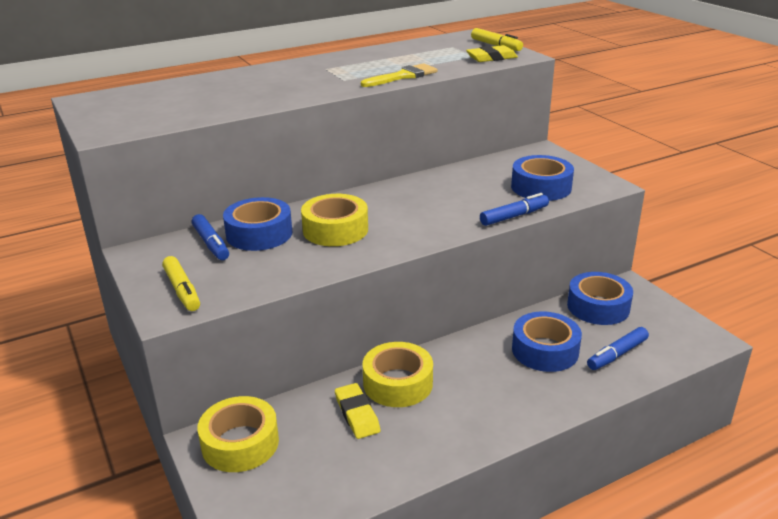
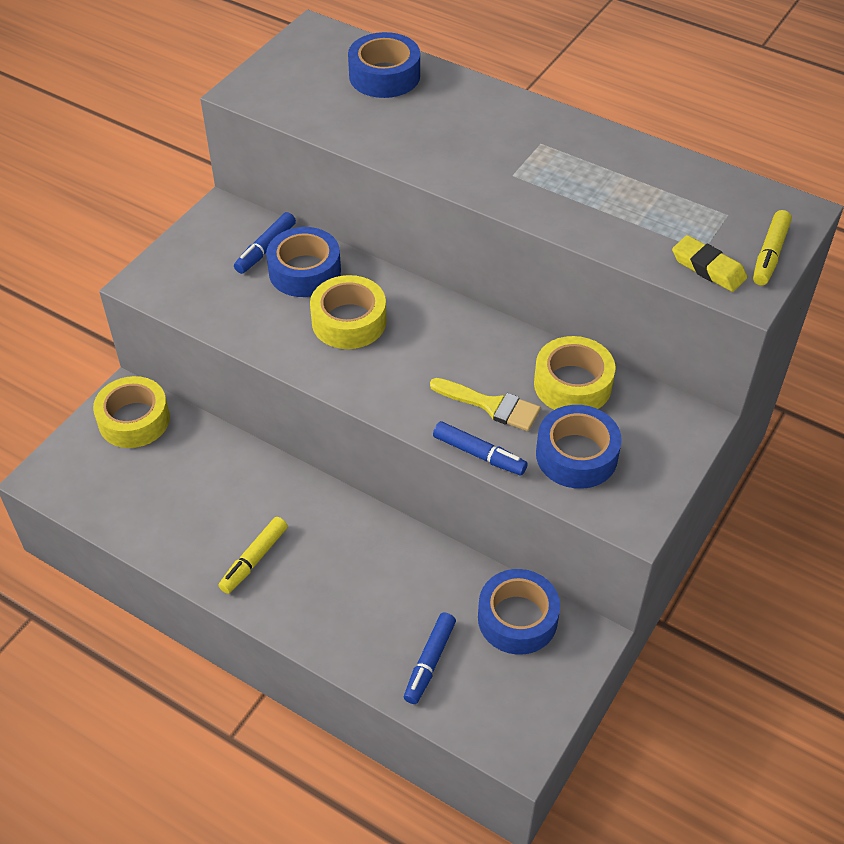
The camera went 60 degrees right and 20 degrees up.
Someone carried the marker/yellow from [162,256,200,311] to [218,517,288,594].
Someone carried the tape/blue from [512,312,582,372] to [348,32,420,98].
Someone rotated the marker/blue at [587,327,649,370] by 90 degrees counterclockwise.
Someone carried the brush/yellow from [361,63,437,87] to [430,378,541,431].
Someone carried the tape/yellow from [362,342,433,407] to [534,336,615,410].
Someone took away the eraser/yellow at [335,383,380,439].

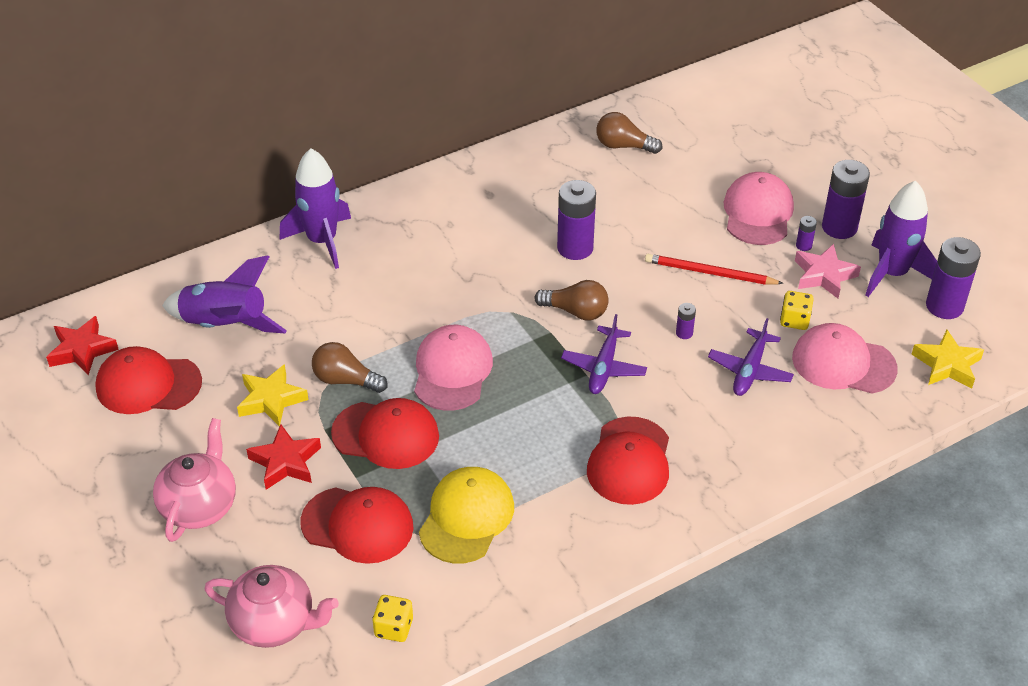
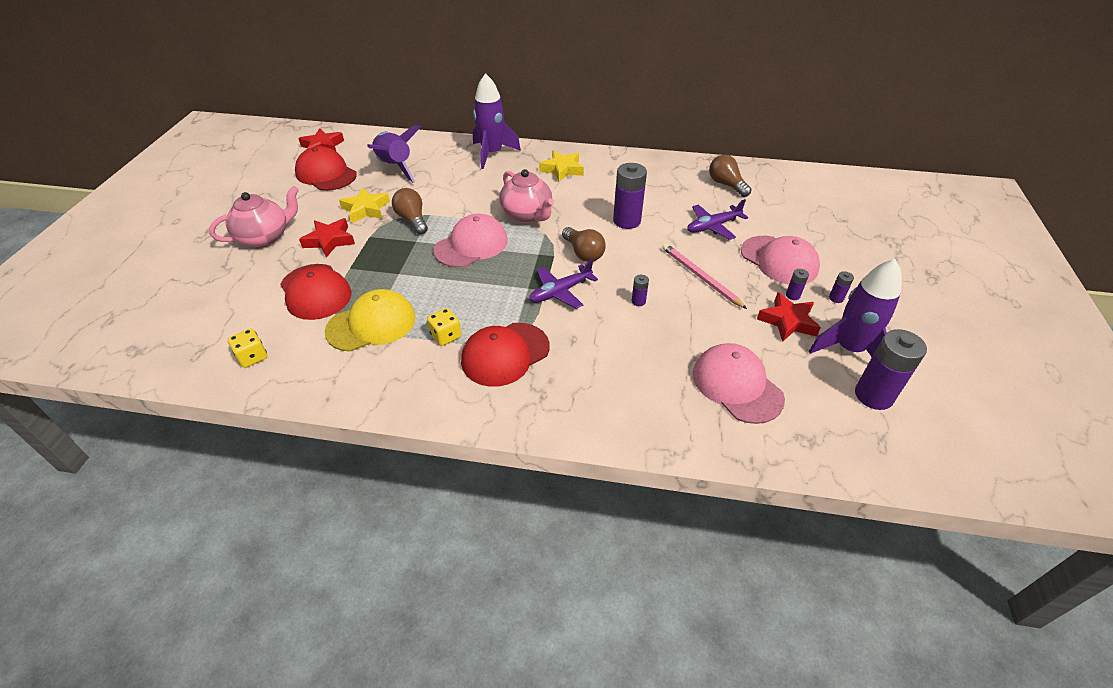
The camera went 40 degrees right and 0 degrees up.
Someone carried the dice/yellow from [780,291,814,330] to [427,308,461,346].
Someone carried the teapot/pink from [204,565,339,648] to [499,169,554,223].
Someone carried the star/yellow from [911,330,984,388] to [539,150,584,182].
Someone repainted the pencil/red at [645,254,784,284], which became the pencil/pink at [662,243,747,309].
Someone carried the plane/purple from [708,318,794,396] to [687,199,748,240].
Someone rotated the cap/pink at [723,172,794,245] by 90 degrees clockwise.
Someone repainted the star/pink at [795,244,861,298], which became the star/red at [757,292,821,342].
Someone scaled the battery/purple at [822,160,870,239] by 0.45.
Someone took away the cap/red at [331,398,439,469].

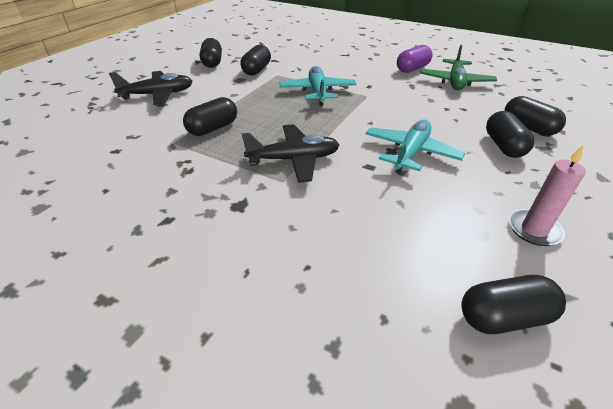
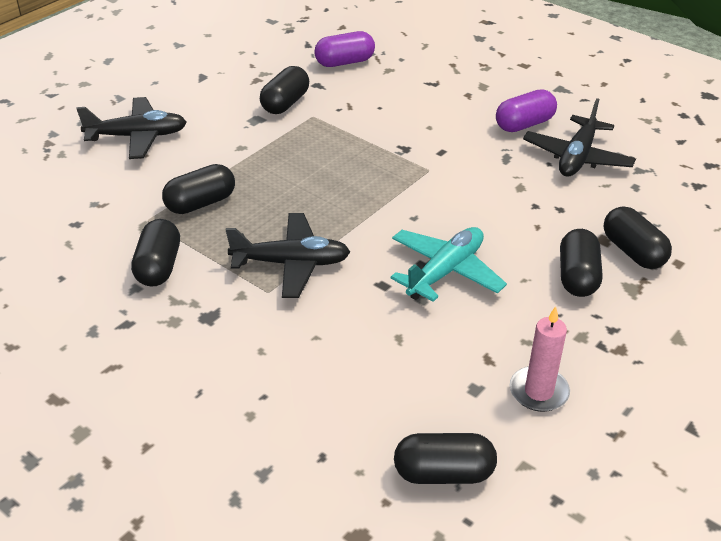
The camera went 10 degrees right and 0 degrees up.
Someone carried the capsule/black from [200,38,222,68] to [131,219,180,286].
Someone put down the capsule/purple at [314,31,375,67].
Someone repainted the plane/green at [420,45,497,90], which became the plane/black at [523,98,636,177].
Someone took away the plane/turquoise at [280,66,357,106].

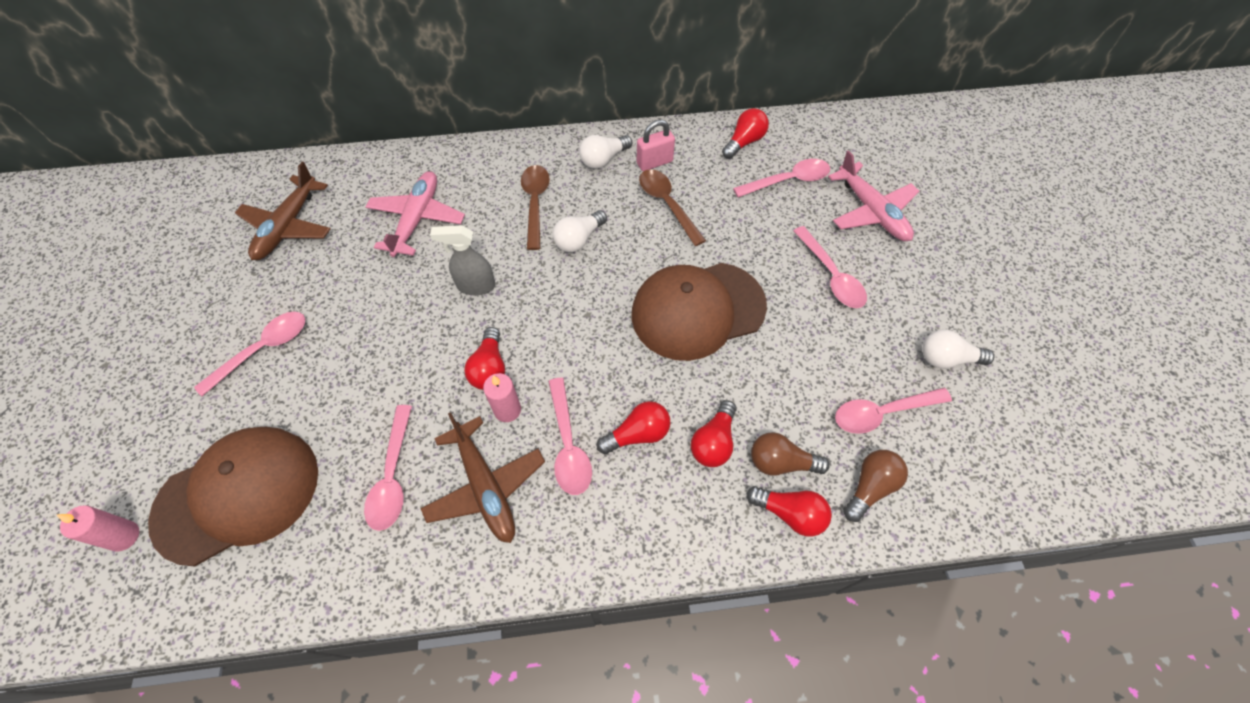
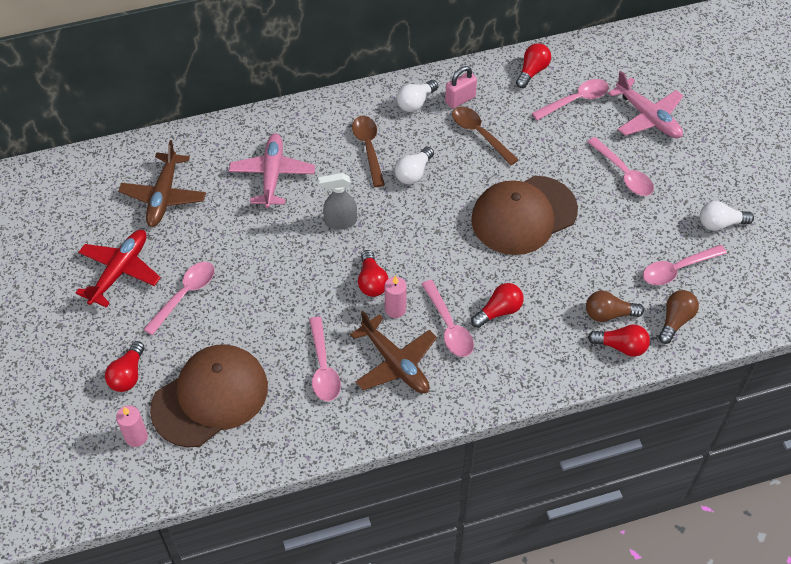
The camera went 10 degrees left and 5 degrees down.
Someone put down the plane/red at [76,230,161,308].
Someone carried the light bulb/red from [691,400,736,467] to [105,341,145,392].

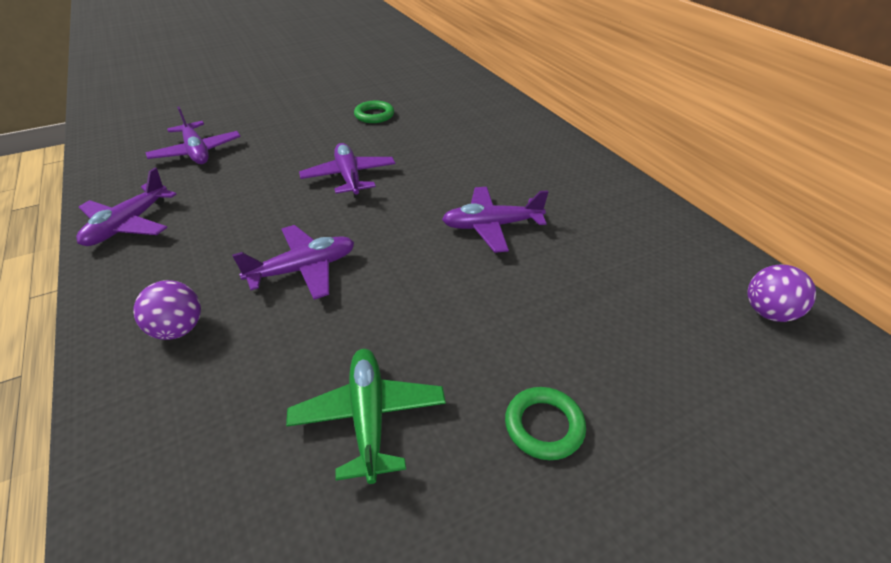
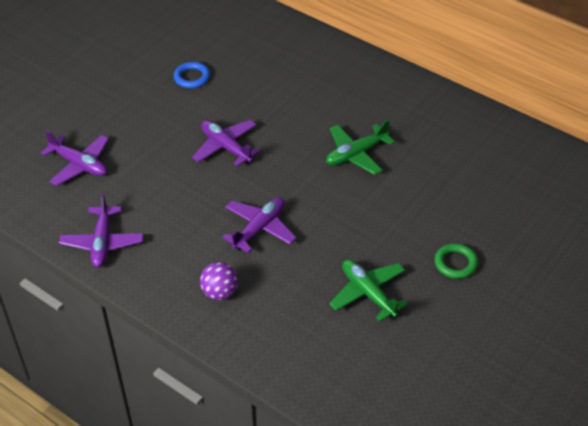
The camera went 25 degrees left and 5 degrees up.
Someone repainted the ring/green at [354,101,394,123], which became the ring/blue at [173,62,210,88].
Someone repainted the plane/purple at [442,187,548,253], which became the plane/green at [326,120,395,175].
Someone took away the ball/purple at [748,264,816,322].

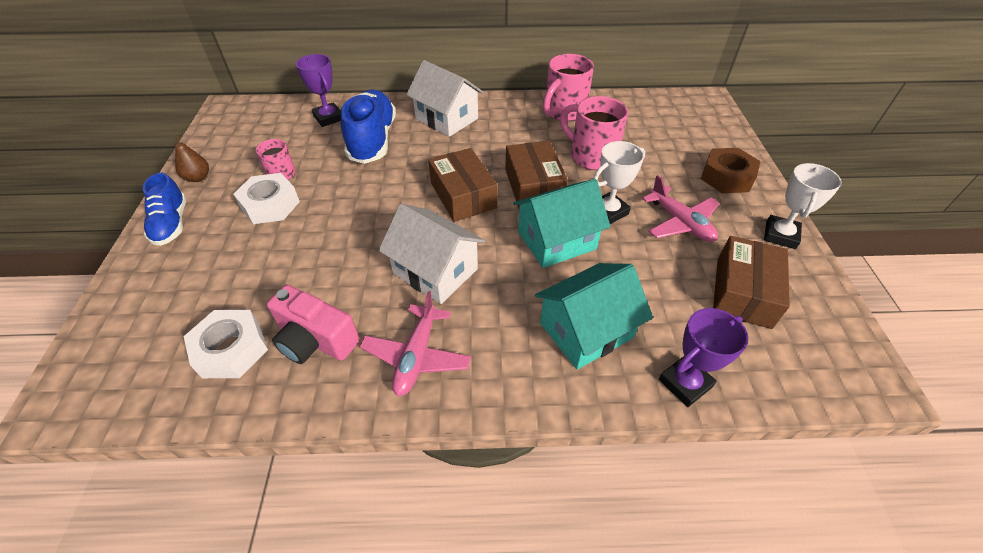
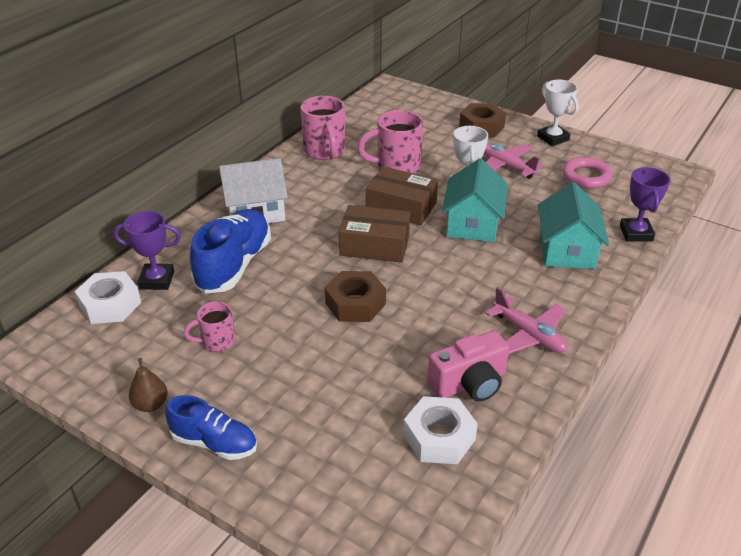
The camera went 55 degrees left and 10 degrees down.
Someone carried the nut/white from [233,173,300,224] to [75,271,141,324].
Someone rotated the shoe/blue at [341,89,396,164] by 75 degrees clockwise.
Someone put down the nut/brown at [325,271,386,322].
Someone rotated the plane/pink at [642,175,720,242] by 135 degrees counterclockwise.
Someone swapped the box/brown at [713,236,790,329] for the ring/pink at [563,157,613,188].
Someone took away the house/white at [379,204,485,304].

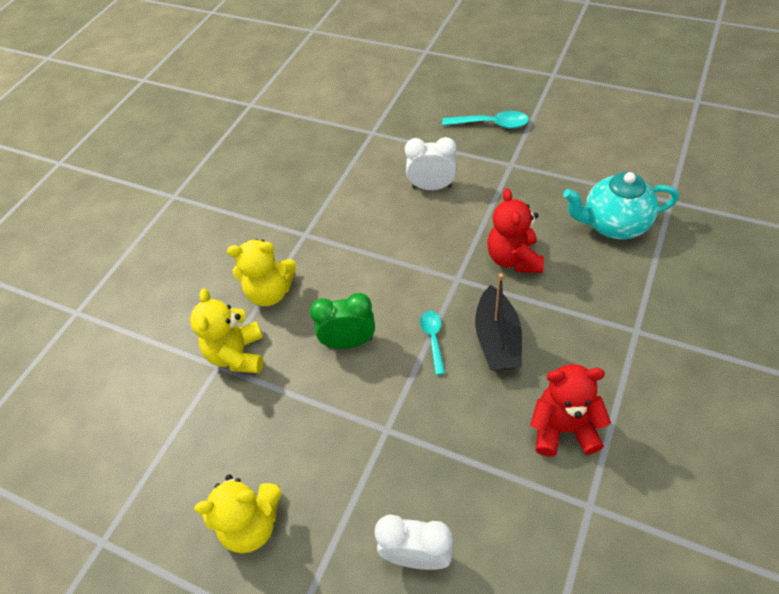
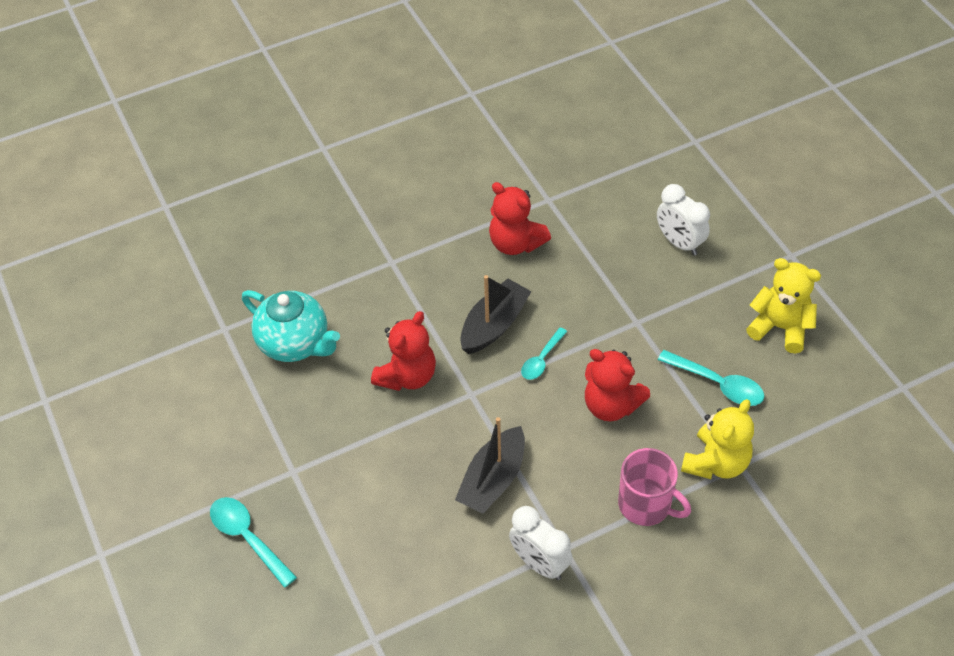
The camera went 145 degrees left and 0 degrees up.
Someone put down the boat/black at [455,417,525,514].
Someone carried the clock/white from [405,137,457,190] to [509,506,572,580].
Someone swapped the clock/green at [310,293,375,349] for the teddy bear/red at [585,349,650,421].
Someone swapped the teddy bear/yellow at [227,239,296,306] for the mug/pink at [618,448,691,526].
Someone put down the spoon/turquoise at [658,350,765,406].

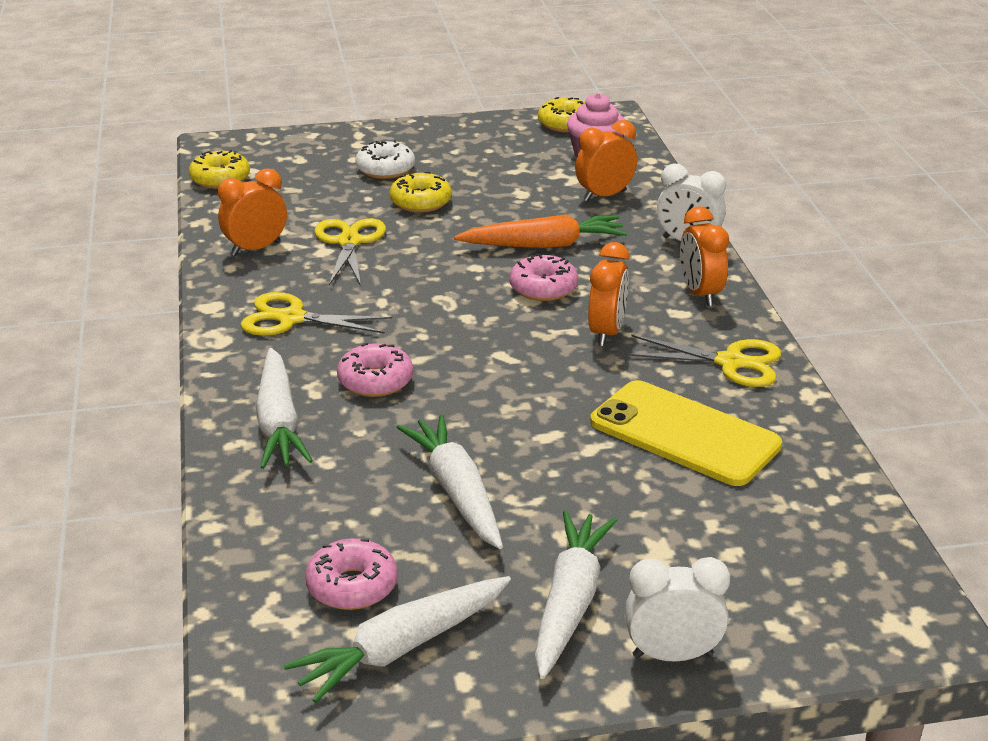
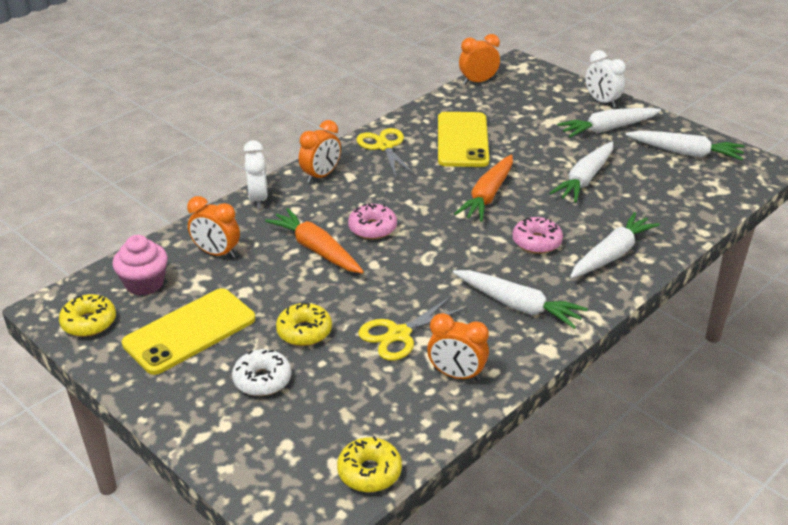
The camera went 125 degrees left and 5 degrees up.
Someone put down the phone/yellow at [122,288,255,375].
Someone swapped the scissors/yellow at [240,292,393,336] for the carrot/white at [453,270,588,329].
Someone put down the carrot/orange at [454,154,513,222].
Someone carried the clock/orange from [588,242,629,346] to [459,34,500,85].
Someone took away the donut/pink at [305,538,398,610].

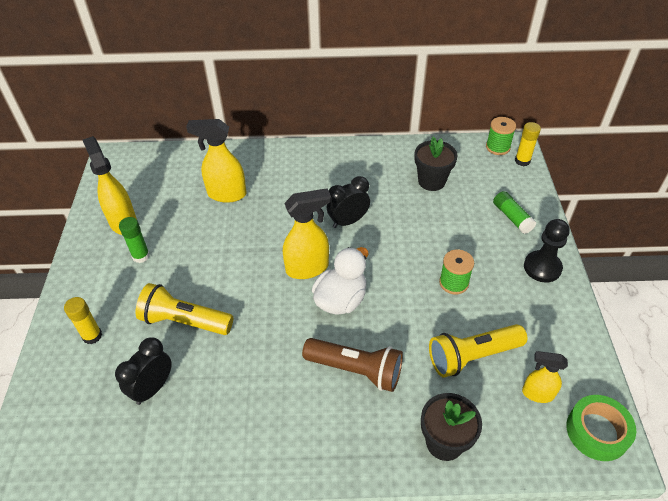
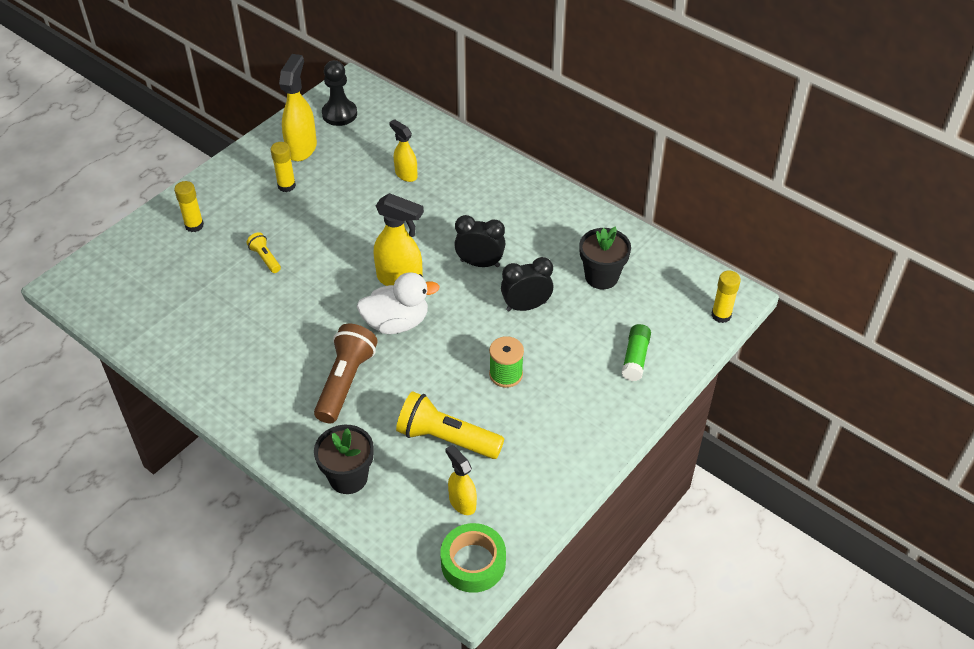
The camera went 40 degrees right and 0 degrees up.
Someone scaled the flashlight/yellow at [136,283,233,335] by 0.50.
Someone repainted the glue stick/green at [119,217,150,263], which became the glue stick/yellow at [270,142,296,192].
Someone rotated the flashlight/brown at [302,338,403,392] by 135 degrees counterclockwise.
Someone carried the pawn/black from [524,219,570,283] to [322,60,357,126].
Someone scaled the spray bottle/yellow at [186,119,246,203] by 0.61.
Someone carried the clock/black from [115,337,171,405] to [501,257,554,311].
Someone took away the spool/green at [486,117,516,155].

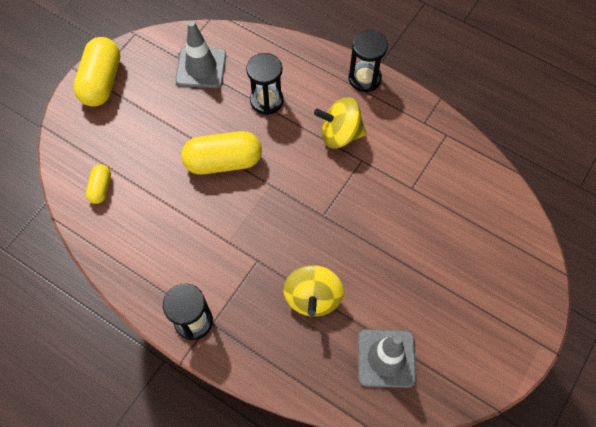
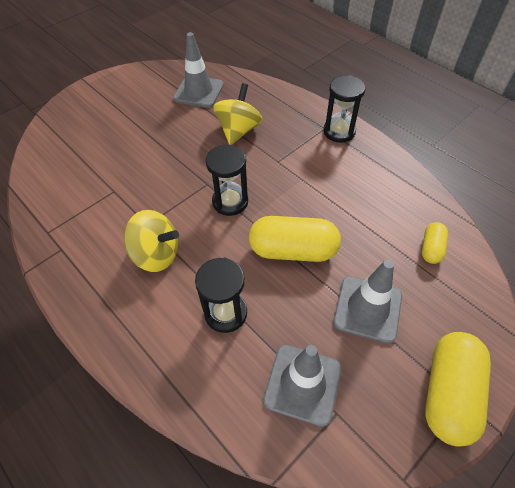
The camera went 165 degrees left and 10 degrees down.
Someone carried the hourglass/black from [349,30,388,92] to [206,145,248,216].
Someone put down the traffic cone/grey at [333,260,402,344].

